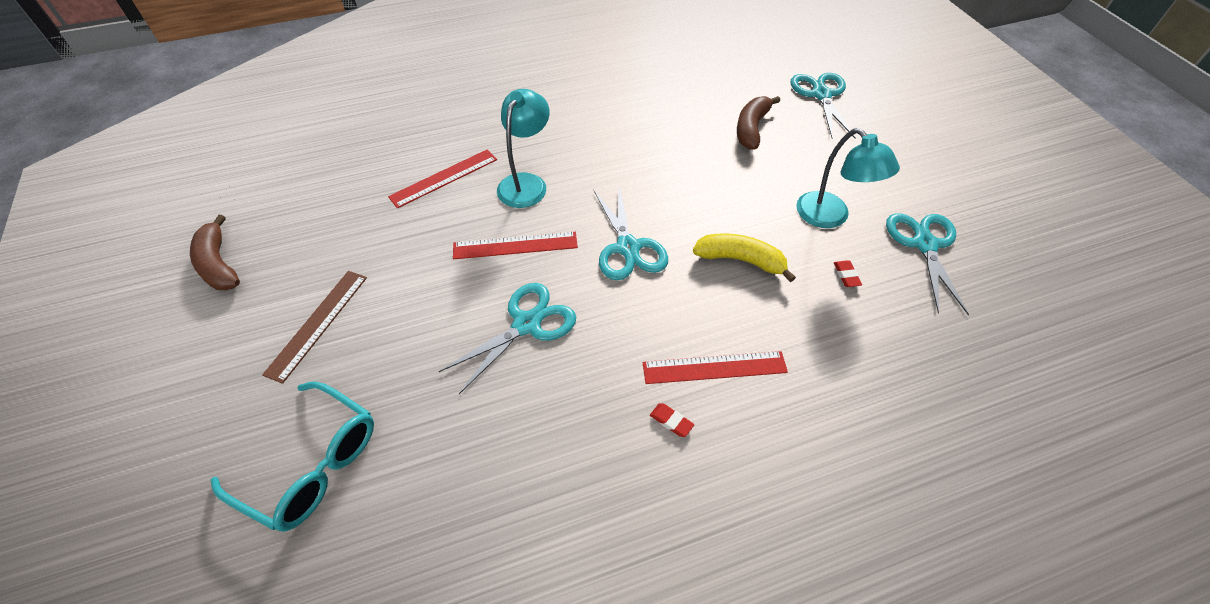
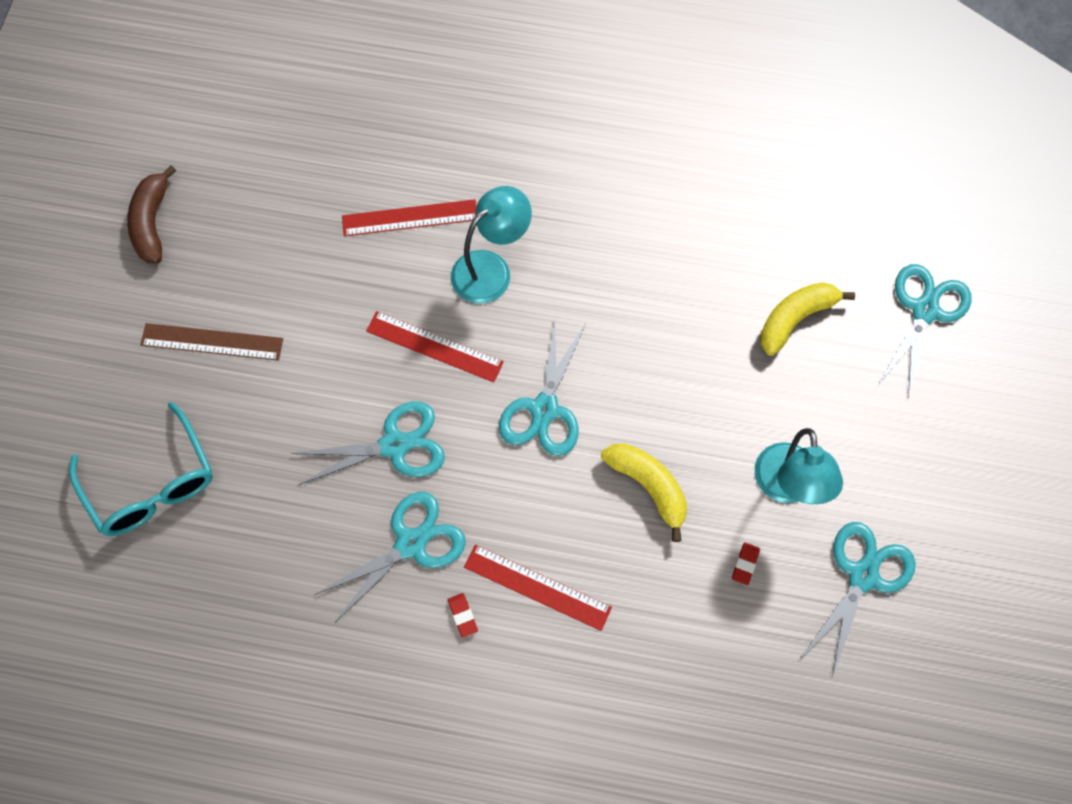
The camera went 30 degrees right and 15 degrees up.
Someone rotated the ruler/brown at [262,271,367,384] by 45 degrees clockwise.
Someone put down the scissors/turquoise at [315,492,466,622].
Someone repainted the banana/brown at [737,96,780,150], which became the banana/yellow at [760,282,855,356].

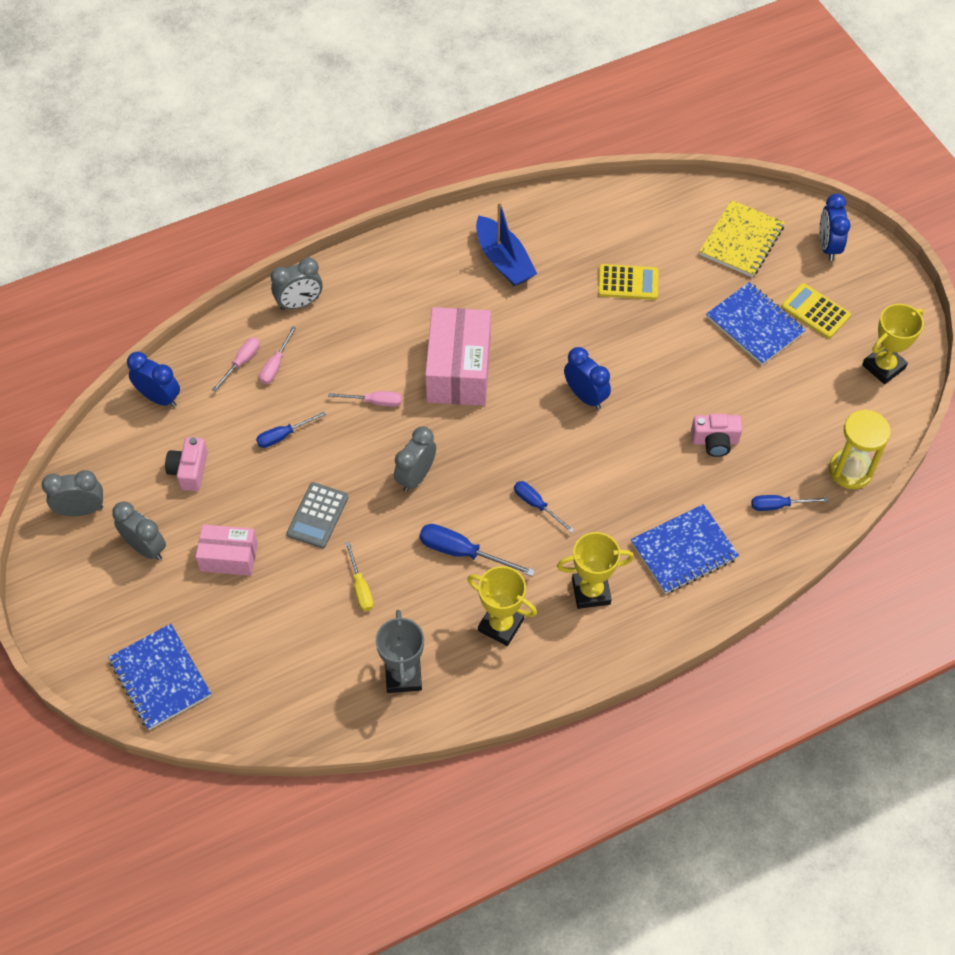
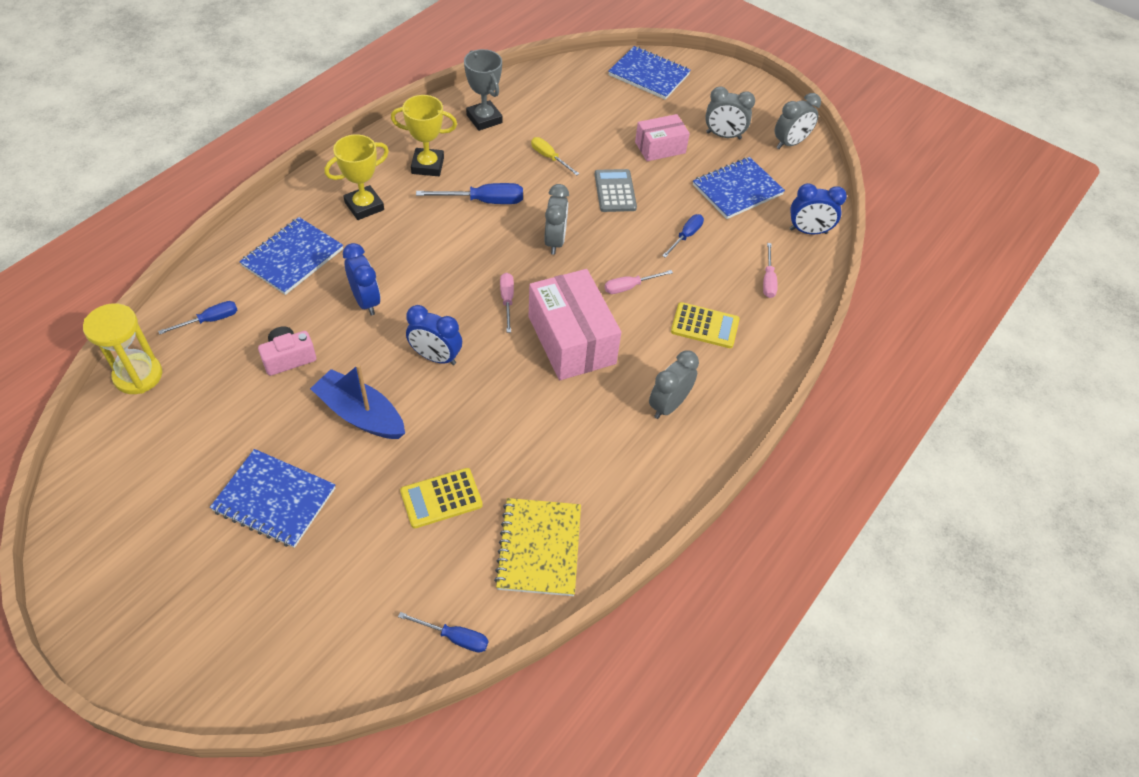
The camera went 150 degrees right and 5 degrees down.
Someone carried the boat/blue from [476,201,537,286] to [310,364,405,439].
Someone carried the clock/blue from [819,194,851,261] to [343,243,380,315].
Someone carried the screwdriver/blue from [514,481,574,532] to [398,612,489,653].
Someone carried the notebook/yellow from [699,200,785,277] to [494,498,581,596].
Someone carried the screwdriver/pink from [260,326,296,384] to [500,273,514,333].
Someone carried the clock/grey from [271,257,323,311] to [649,351,699,419].
Someone carried the calculator/yellow from [781,283,851,338] to [671,302,740,348].
Someone swapped the camera/pink at [165,437,208,491] for the notebook/blue at [693,157,785,219].
Someone took away the trophy/yellow at [862,304,924,384].

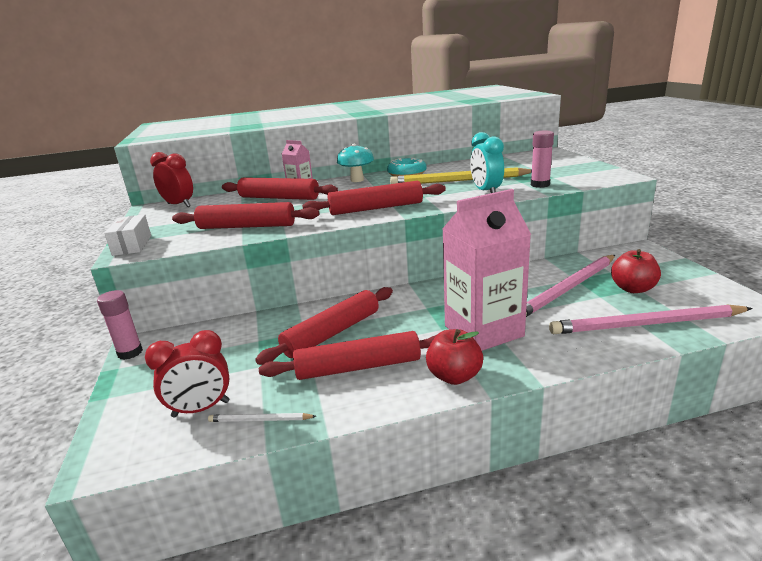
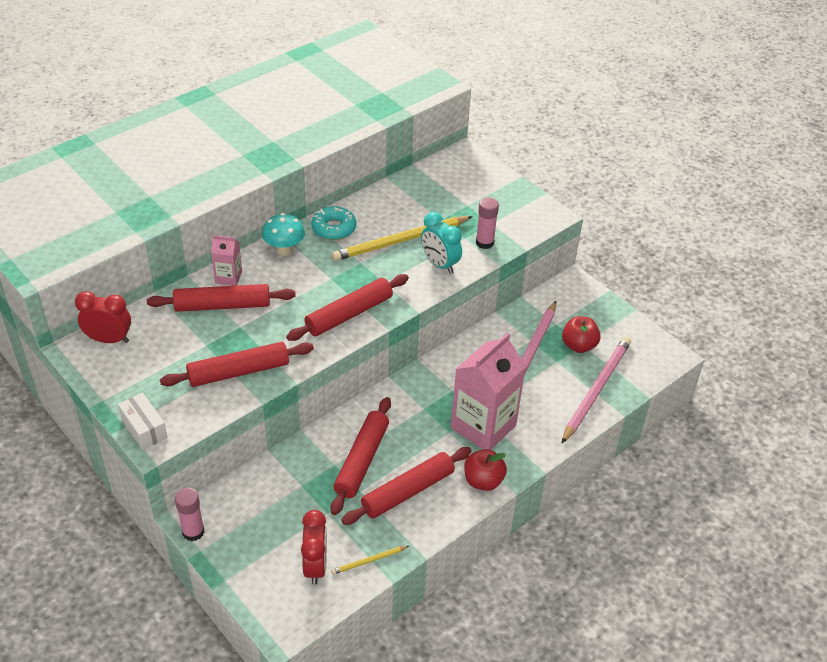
The camera went 30 degrees left and 20 degrees up.
Someone rotated the clock/red at [145,330,229,418] by 45 degrees counterclockwise.
Someone repainted the pencil/white at [208,413,316,422], which became the pencil/yellow at [331,546,409,575].
Someone rotated the pencil/pink at [549,304,753,334] by 150 degrees clockwise.

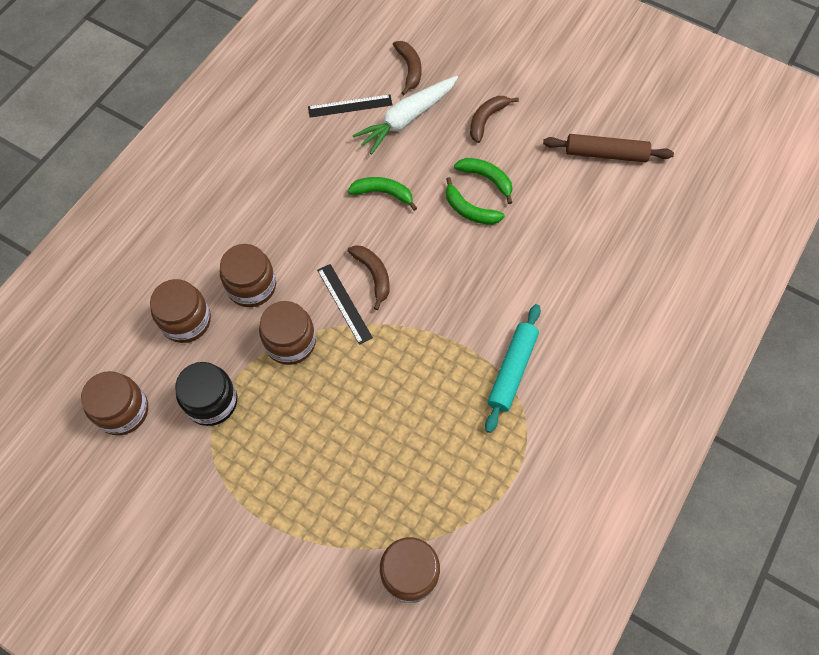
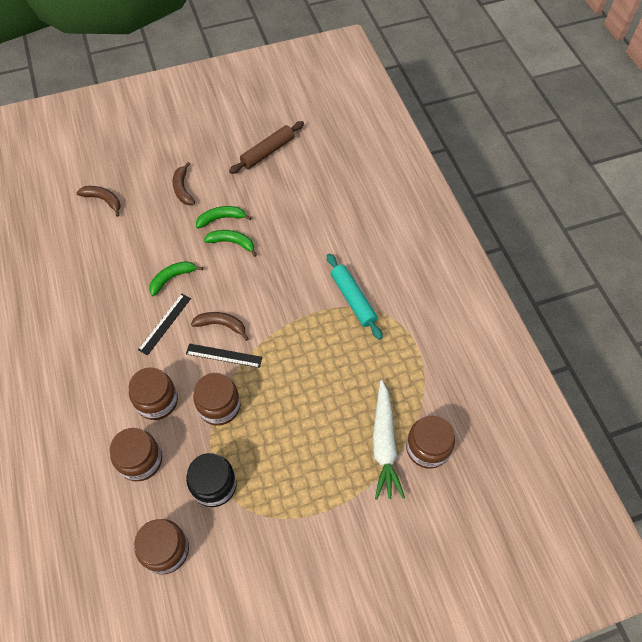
The camera went 50 degrees left and 5 degrees down.
Someone carried the ruler/black from [308,94,393,118] to [138,293,191,355].
Someone rotated the banana/green at [446,177,505,225] by 150 degrees counterclockwise.
Someone carried the carrot/white from [352,76,458,155] to [373,380,405,500].

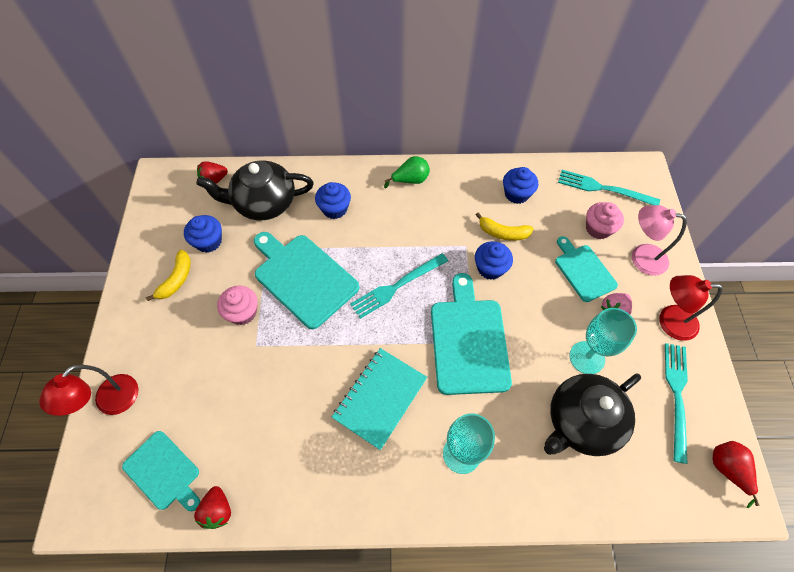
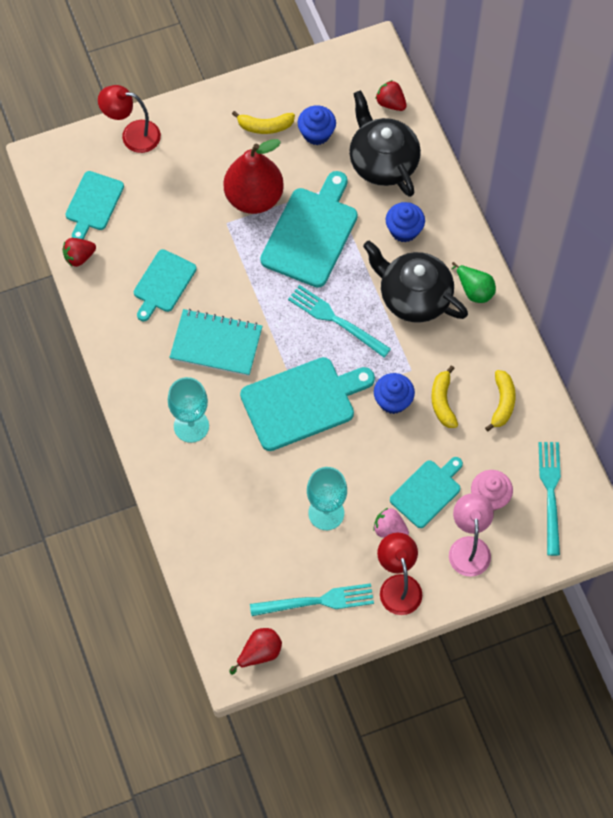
The camera went 70 degrees right and 5 degrees up.
Someone put down the cutting board/turquoise at [134,249,197,321].
Someone swapped the cupcake/pink at [217,285,258,325] for the pear/red at [224,139,284,214].
Someone carried the teapot/black from [544,373,641,456] to [363,240,468,323].
Someone swapped the cupcake/blue at [503,167,538,204] for the banana/yellow at [485,370,516,431].

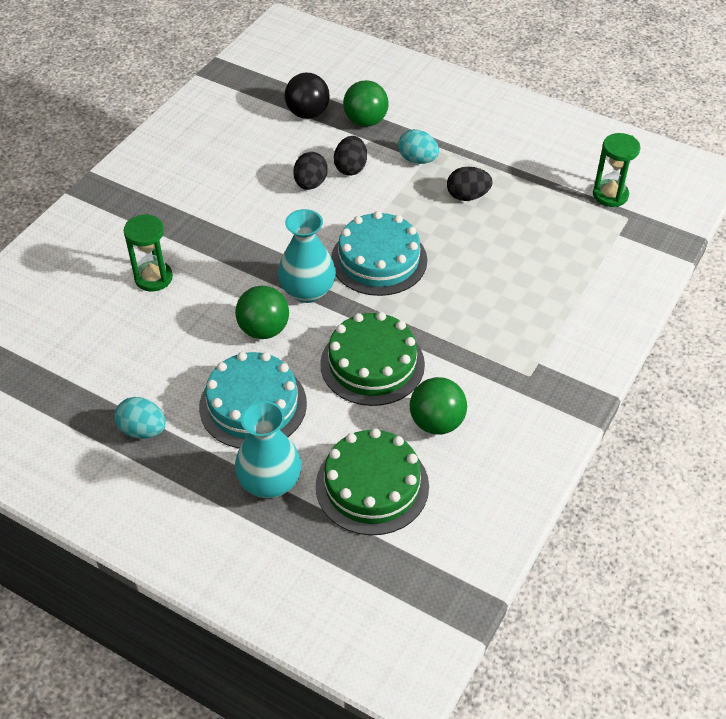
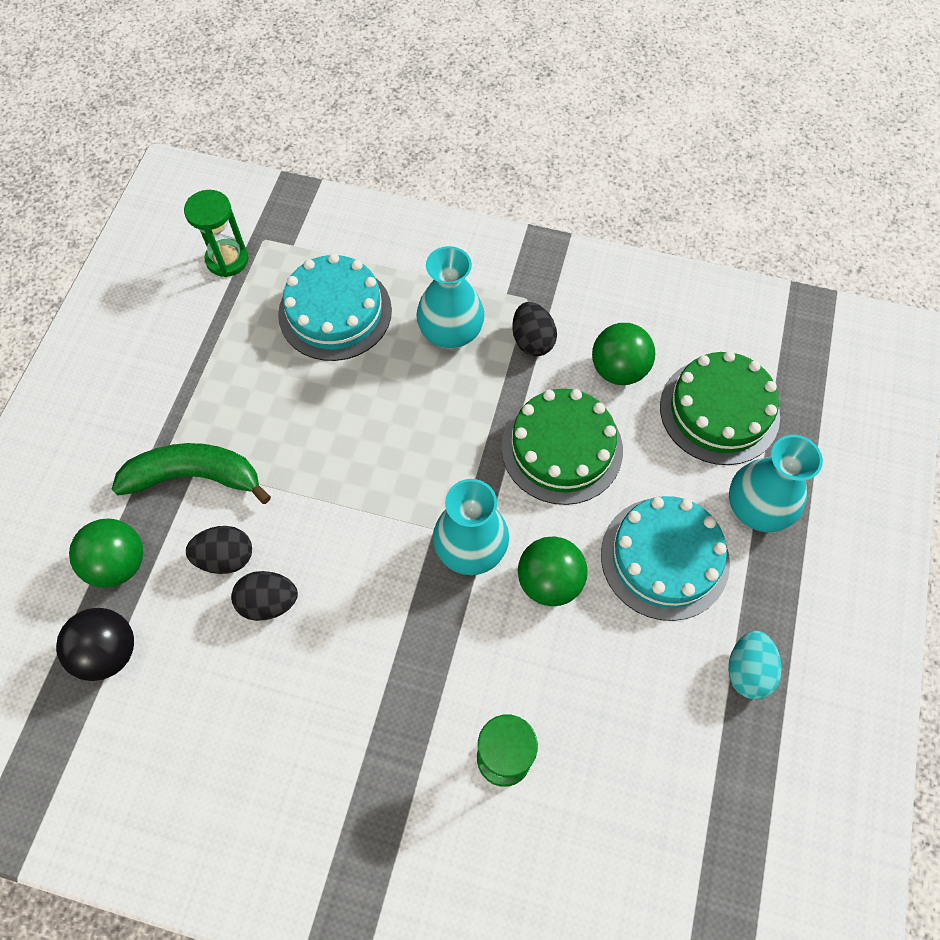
The camera went 105 degrees left and 15 degrees up.
Someone swapped the egg/turquoise at [398,129,439,164] for the banana/green at [112,443,271,504].
Someone carried the cake/turquoise from [331,211,427,296] to [278,253,392,361].
Someone put down the vase/turquoise at [416,246,484,349].
Someone carried the egg/black from [447,167,493,201] to [512,302,557,356].

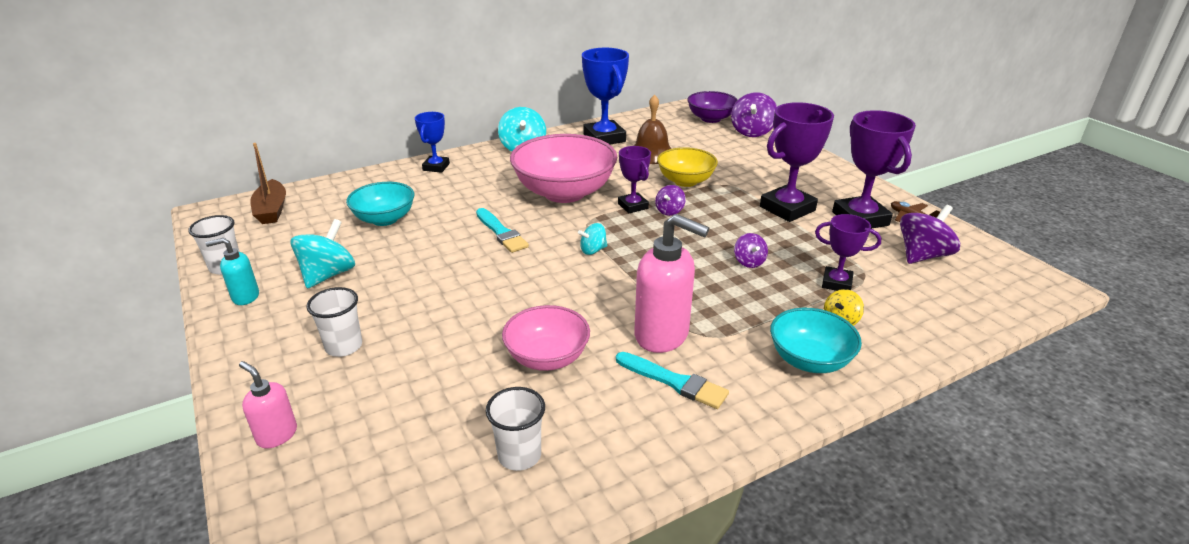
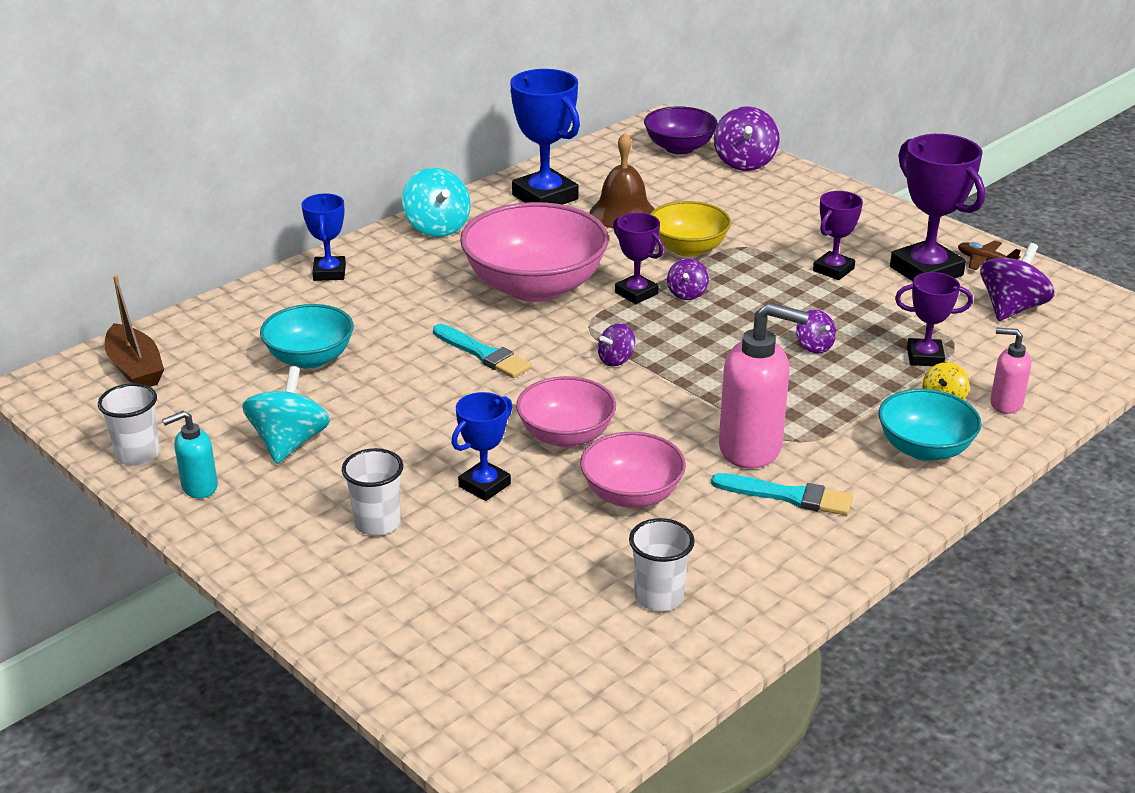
The camera went 15 degrees left and 0 degrees up.
Someone put down the trophy/blue at [452,392,512,501].
Someone put down the bowl/pink at [516,376,616,447].
Someone repainted the spinning top/turquoise at [578,223,607,255], which became the spinning top/purple at [598,323,635,367].
Someone scaled the trophy/purple at [760,102,834,222] by 0.58.
Someone carried the soap dispenser/pink from [239,361,297,448] to [990,328,1031,414].

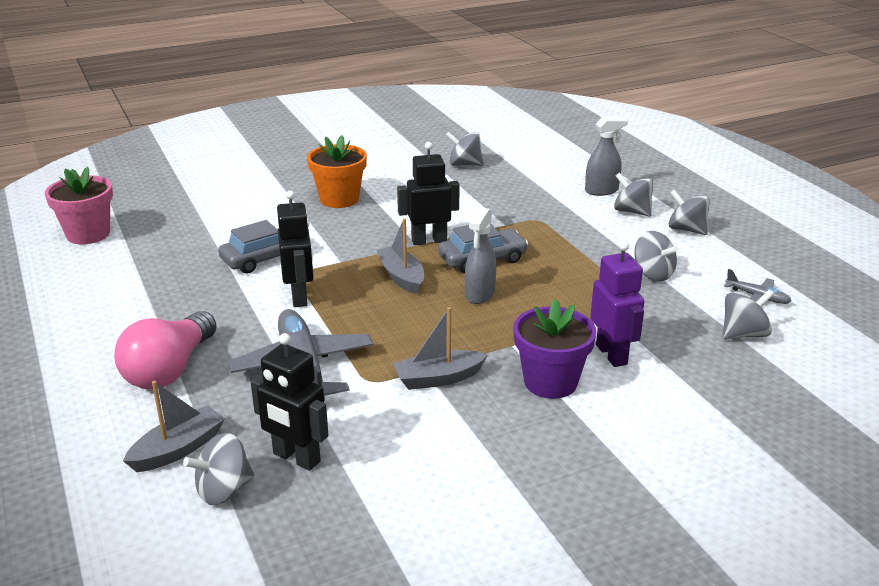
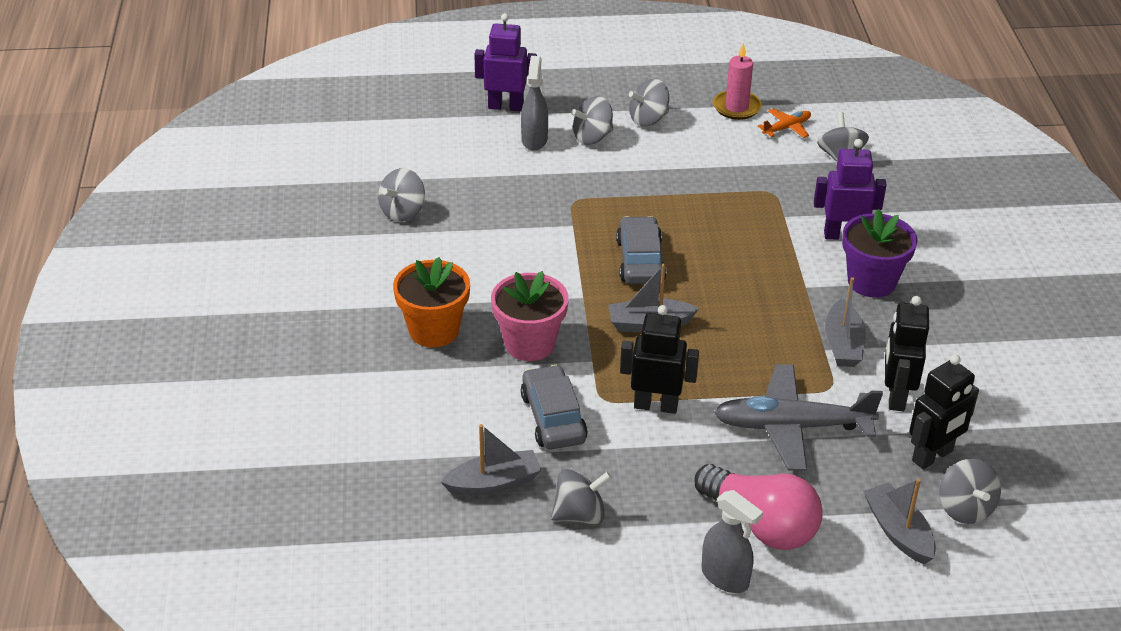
The camera went 70 degrees left and 10 degrees up.
Someone put down the boat/grey at [440,424,541,496].
Someone put down the robot/purple at [474,13,537,111].
Someone carried the flower pot/pink from [45,167,113,244] to [491,271,569,361].
Someone carried the spinning top/grey from [635,231,679,281] to [551,469,612,525].
Someone carried the spray bottle/grey from [465,207,496,304] to [702,490,763,593].
Someone put down the candle/pink at [713,43,762,120].
Someone repainted the plane/grey at [724,269,791,304], which became the plane/orange at [758,108,811,138].
Someone carried the robot/black from [397,142,460,245] to [885,296,929,411].

